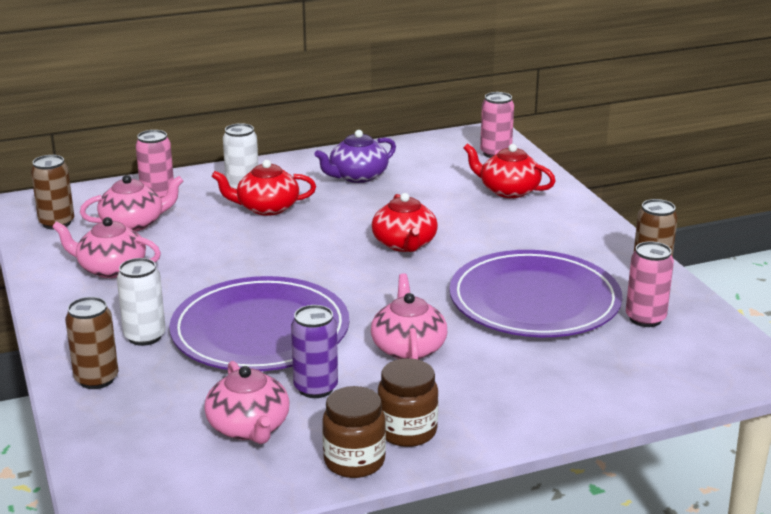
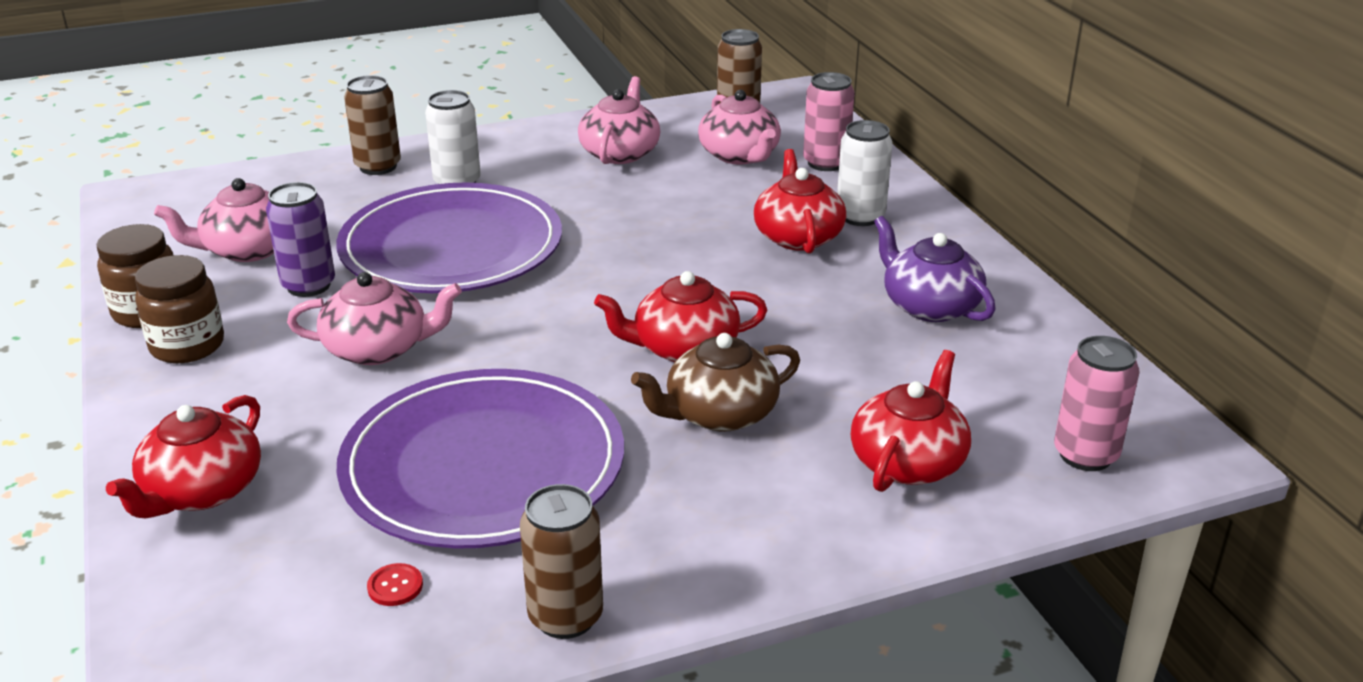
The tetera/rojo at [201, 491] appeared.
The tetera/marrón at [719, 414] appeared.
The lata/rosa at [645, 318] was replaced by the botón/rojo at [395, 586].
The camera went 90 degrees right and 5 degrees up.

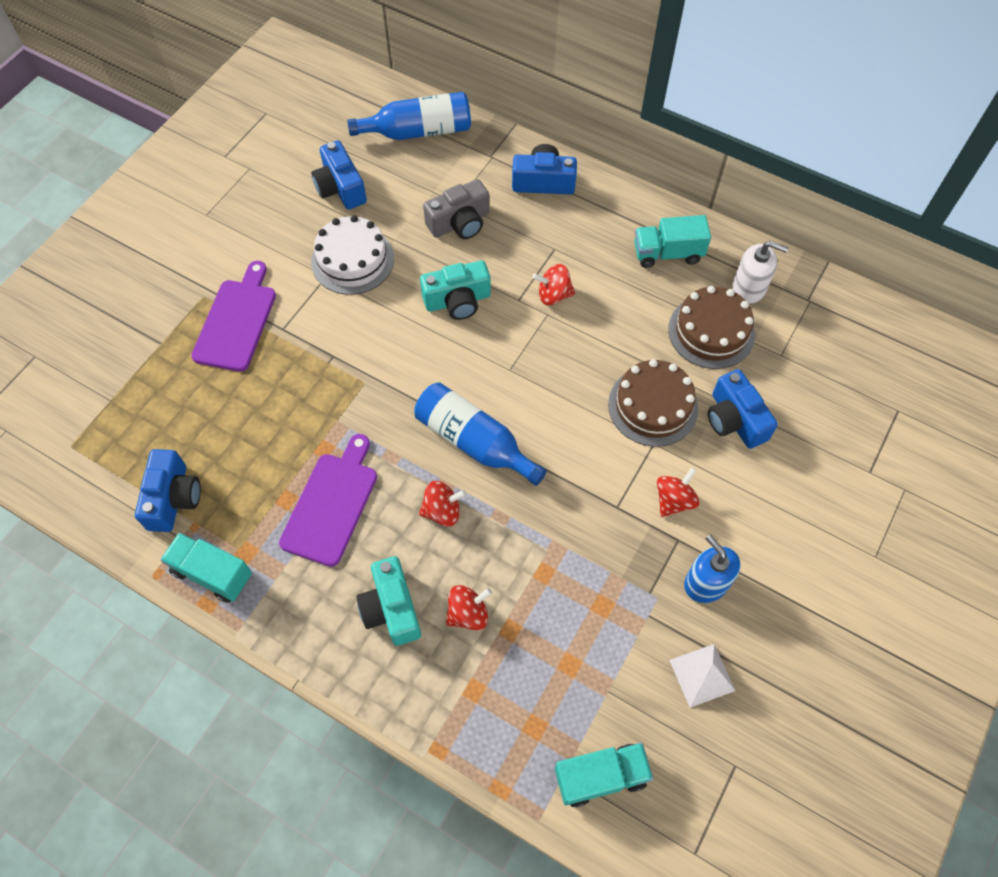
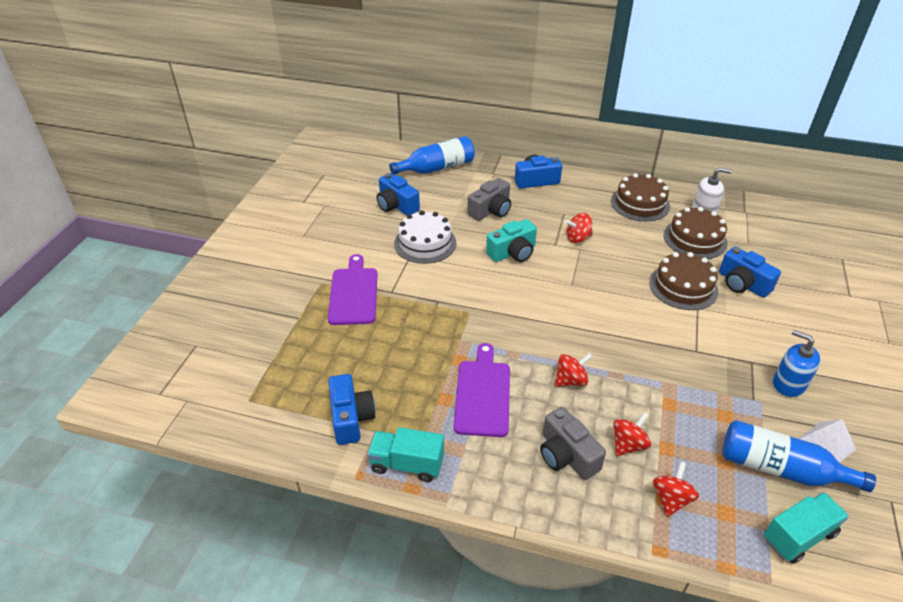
The botella/azul moved from [474, 442] to [781, 469].
The peonza/rojo moved from [674, 500] to [671, 499].
The camión/turquesa at [667, 253] was replaced by the tarta/marrón at [640, 203].
The cámara/turquesa at [391, 608] became the cámara/gris at [566, 455].
The camera went 15 degrees left and 20 degrees down.

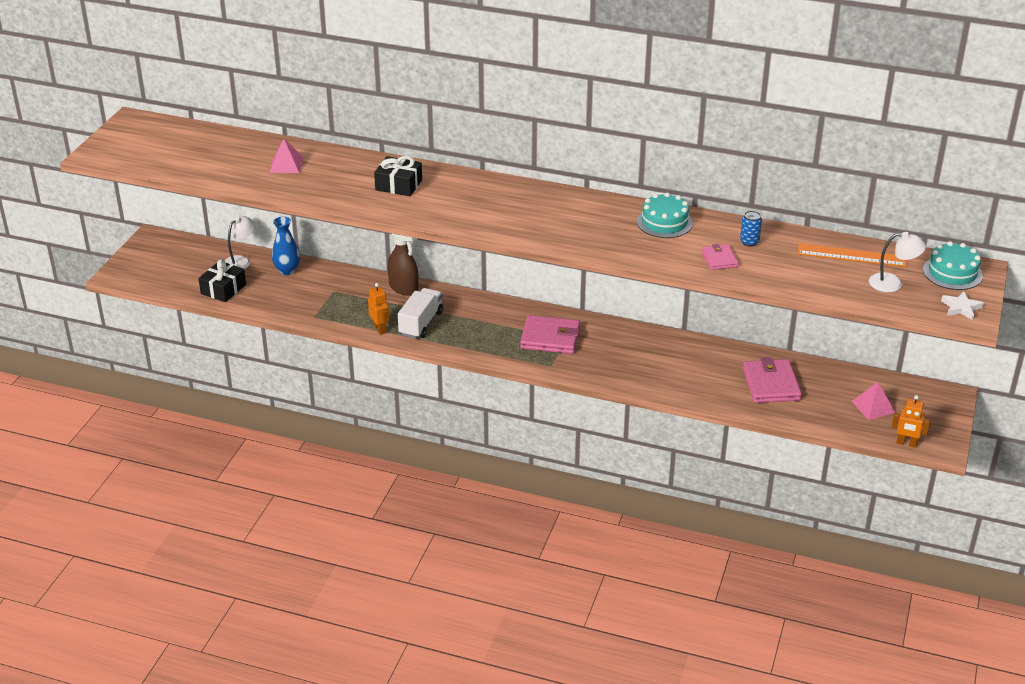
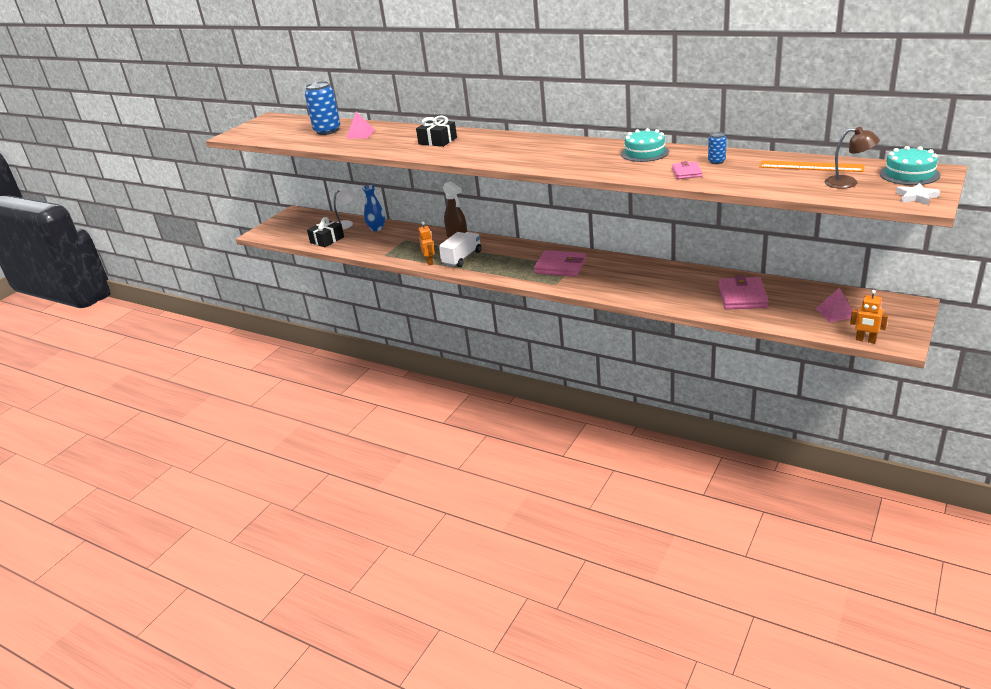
The lata/azul at [327, 131] appeared.
The lámpara/blanco at [893, 283] became the lámpara/marrón at [848, 183].
The camera went 15 degrees right and 5 degrees down.

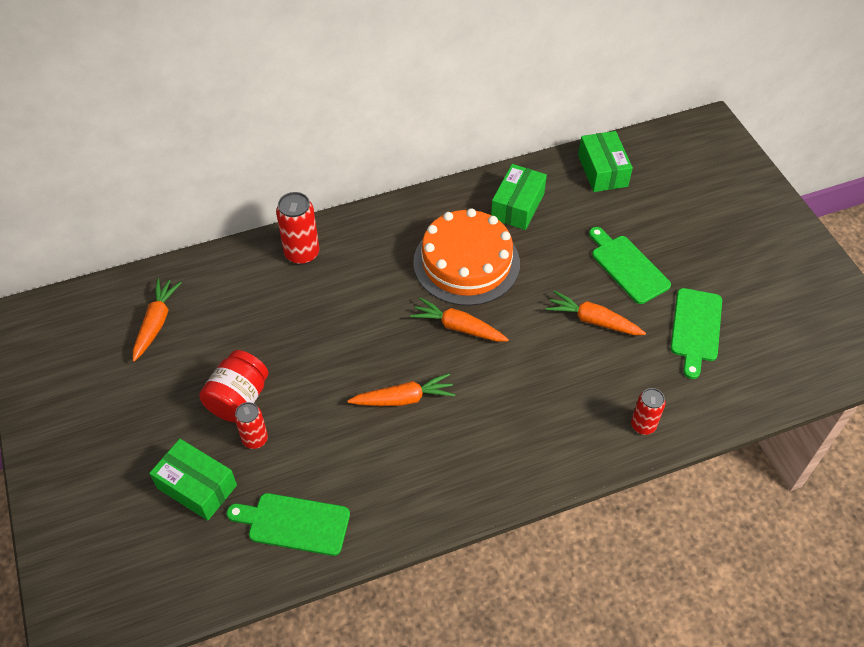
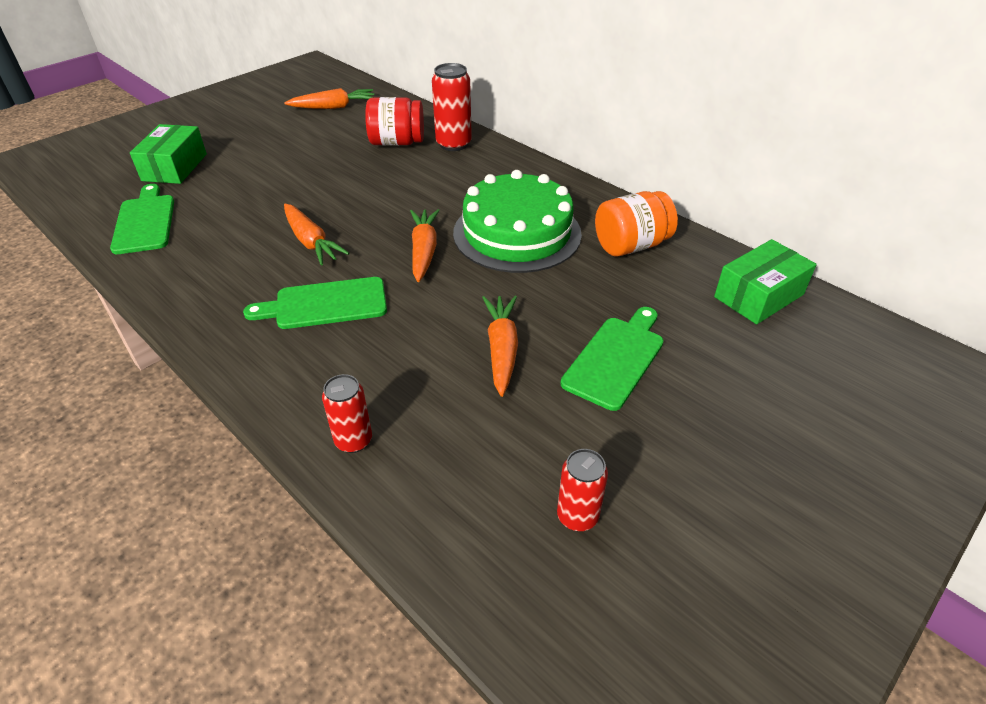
The tarro/rojo moved from [238, 399] to [397, 142].
The lata/rojo moved from [255, 439] to [577, 516].
The tabla de cortar/verde moved from [695, 328] to [325, 304].
The caja/verde at [517, 206] was replaced by the tarro/naranja at [631, 245].
The tarta/naranja at [466, 263] became the tarta/verde at [517, 233].
The camera went 65 degrees right and 10 degrees down.

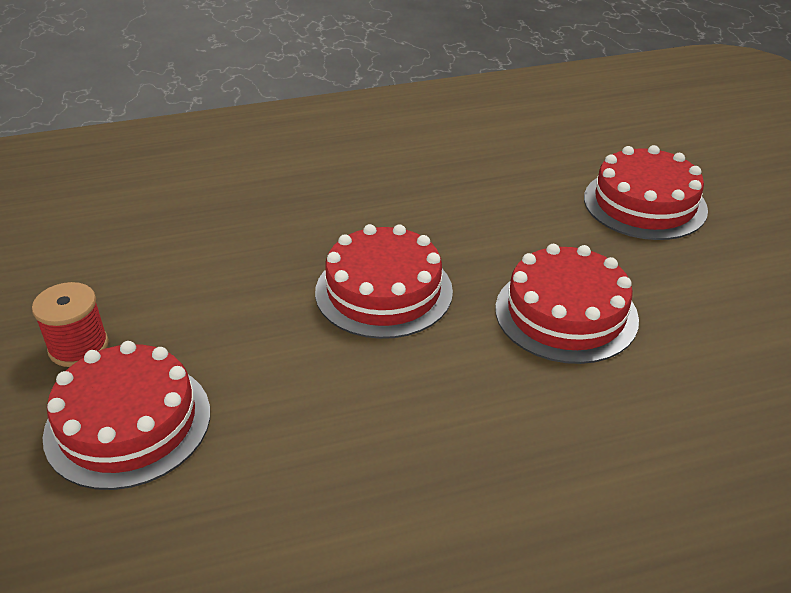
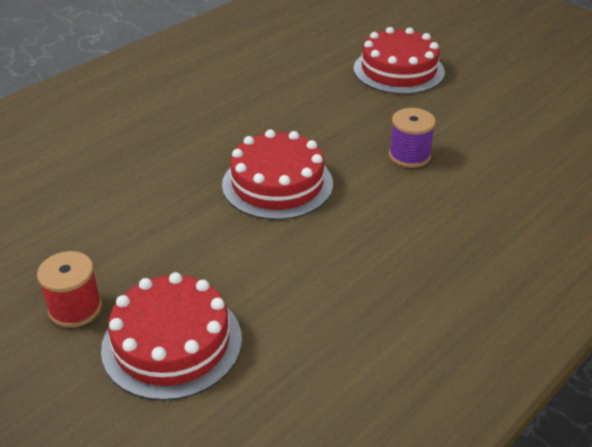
The tarta/rojo at [566, 313] was replaced by the carrete/morado at [409, 156].
The camera went 30 degrees left and 0 degrees up.

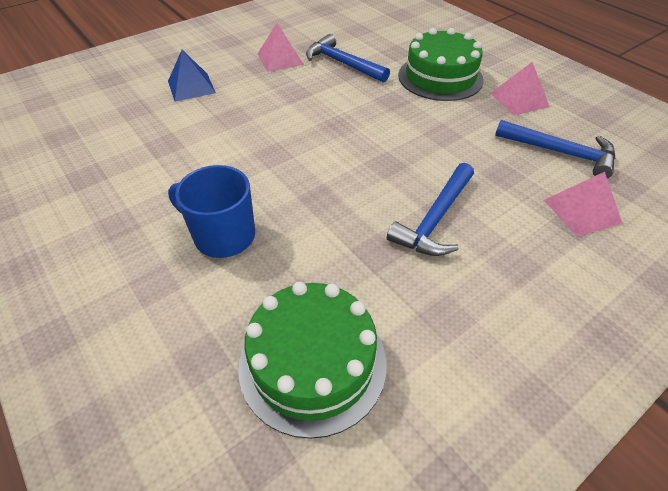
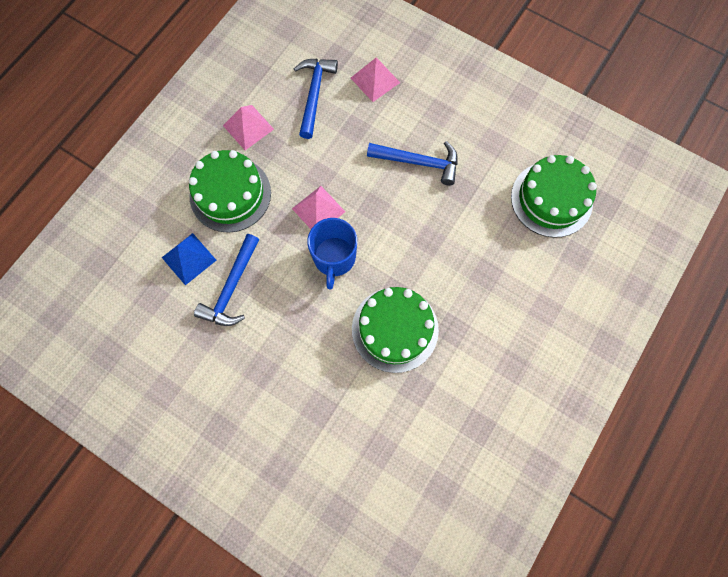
The tarta/verde at [395, 329] appeared.
The pirámide/azul moved from [191, 87] to [189, 258].
The taza/azul moved from [223, 235] to [334, 258].
The pirámide/rosa moved from [280, 59] to [318, 210].
The camera went 110 degrees left and 25 degrees up.

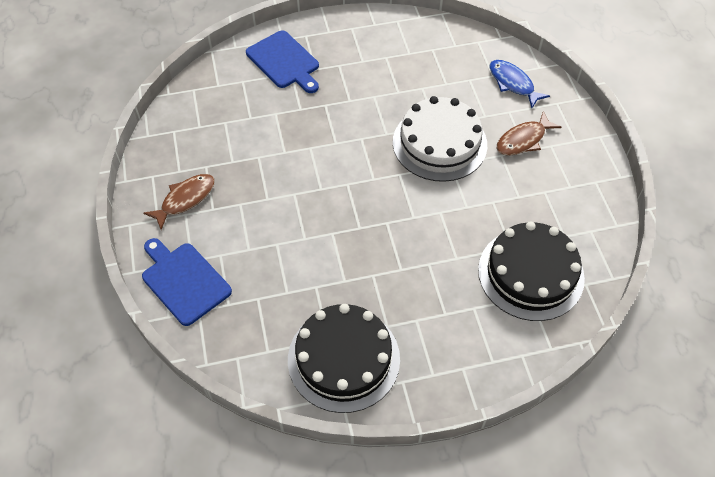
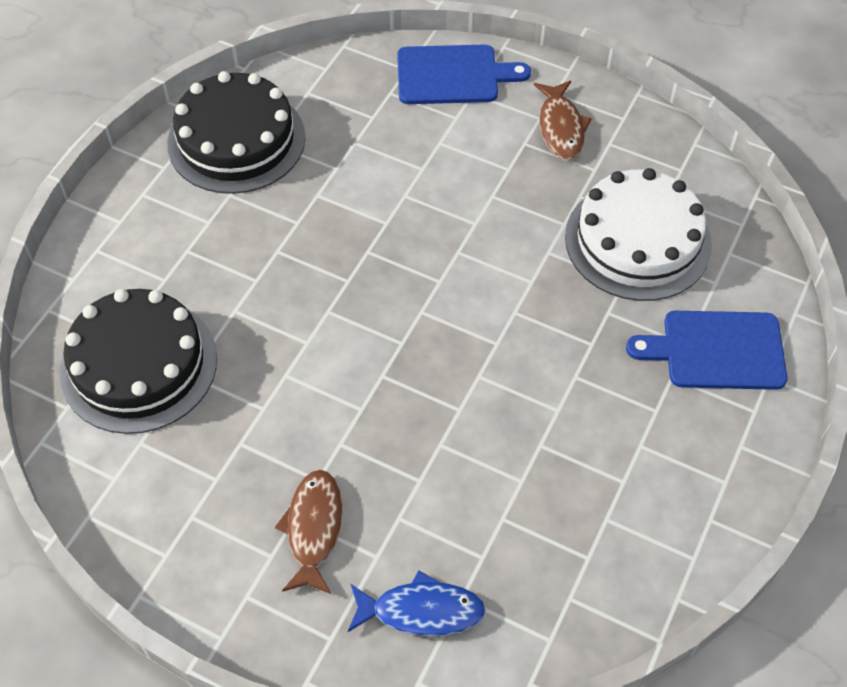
The tarta/blanco moved from [439, 143] to [637, 241].
The camera went 130 degrees right and 0 degrees up.

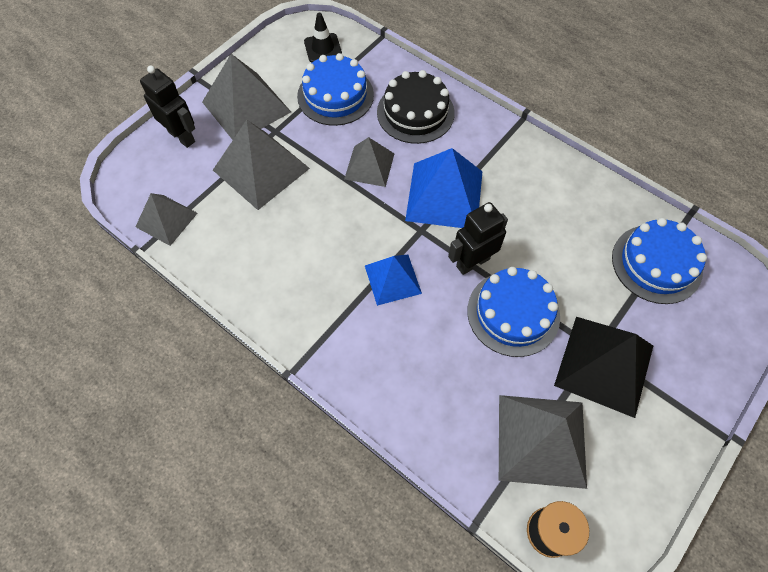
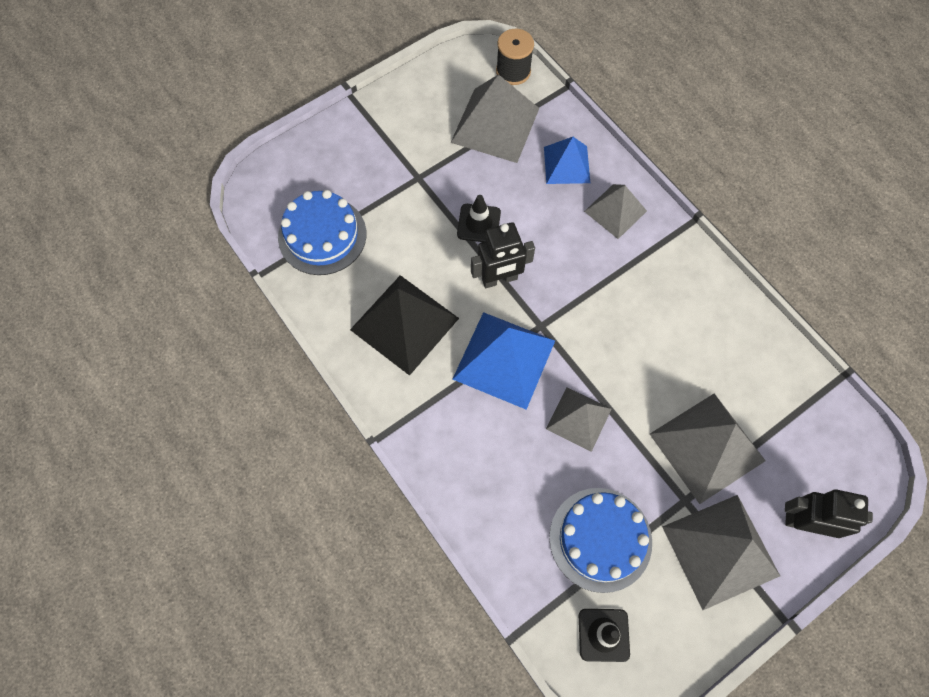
The tarta/negro at [415, 112] disappeared.
The pirámide/gris moved from [166, 220] to [615, 211].
The pirámide/azul moved from [392, 279] to [566, 164].
The pirámide/negro moved from [604, 365] to [404, 324].
The tarta/azul at [513, 313] was replaced by the cono de tráfico/negro at [478, 223].
The robot/negro at [182, 136] turned 135 degrees clockwise.
The camera went 165 degrees left and 5 degrees up.

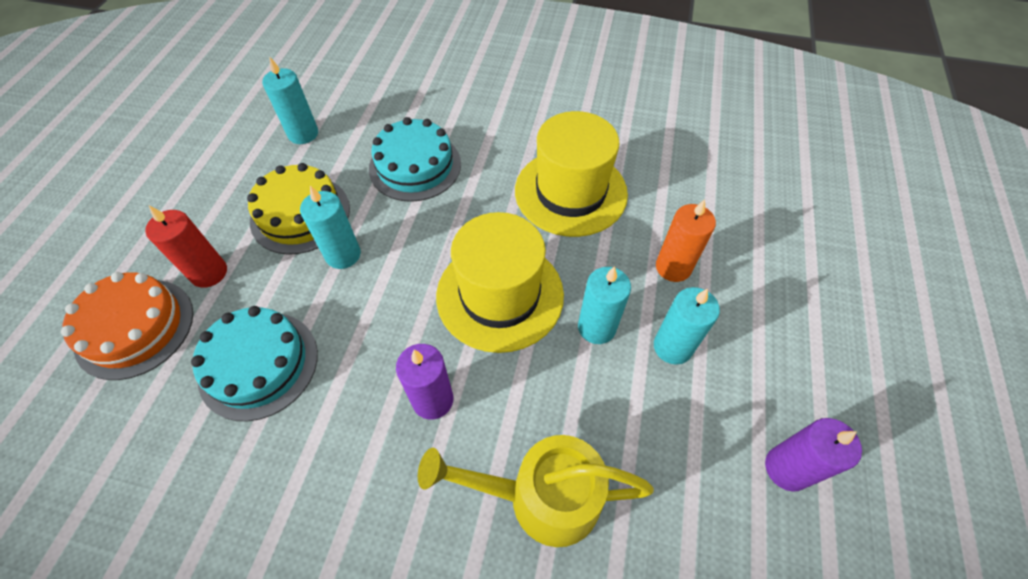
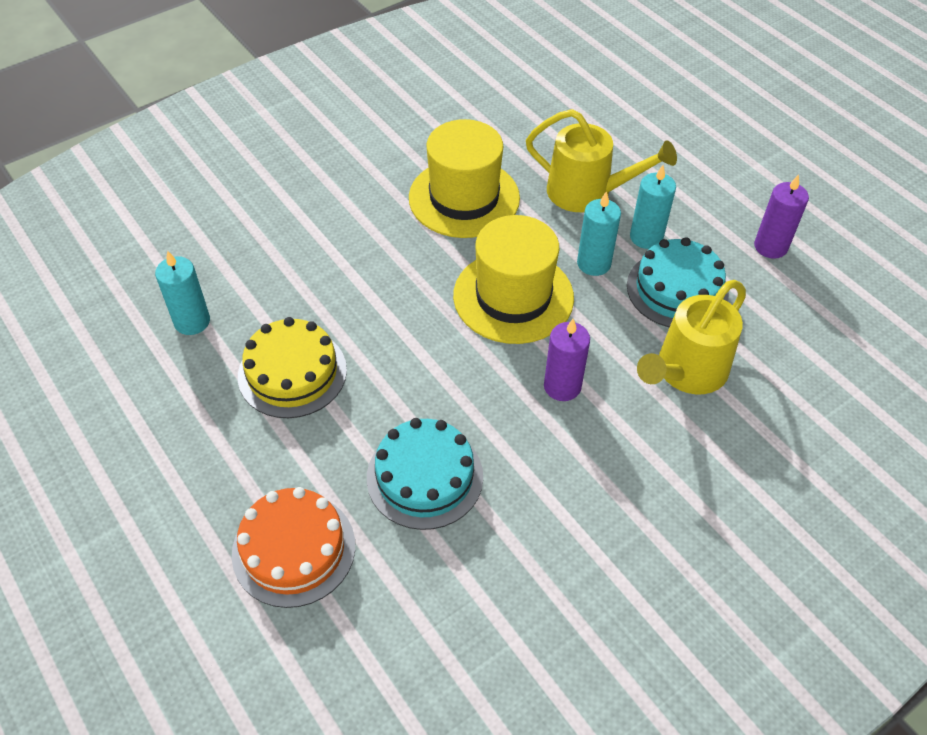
The vela/rojo at [209, 273] disappeared.
The vela/turquesa at [343, 255] disappeared.
The tarta/turquesa moved from [415, 166] to [677, 289].
The vela/naranja at [673, 267] was replaced by the regadera/amarillo at [588, 193].
The camera went 50 degrees left and 5 degrees down.

